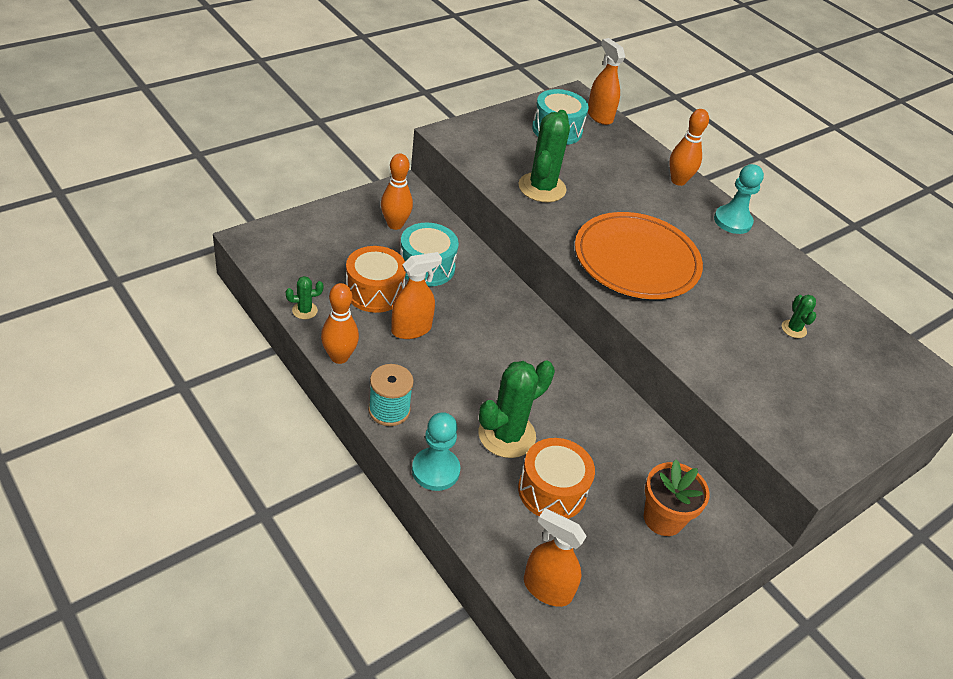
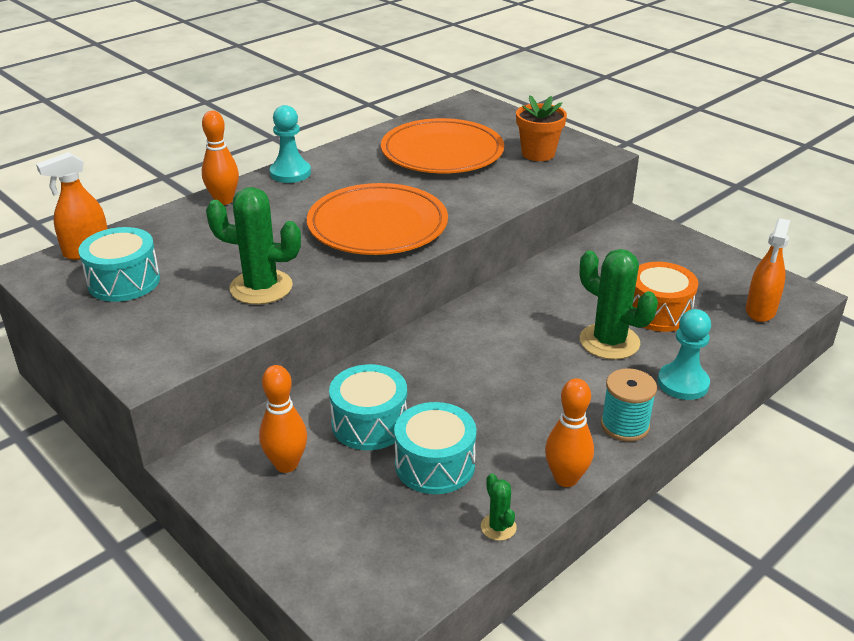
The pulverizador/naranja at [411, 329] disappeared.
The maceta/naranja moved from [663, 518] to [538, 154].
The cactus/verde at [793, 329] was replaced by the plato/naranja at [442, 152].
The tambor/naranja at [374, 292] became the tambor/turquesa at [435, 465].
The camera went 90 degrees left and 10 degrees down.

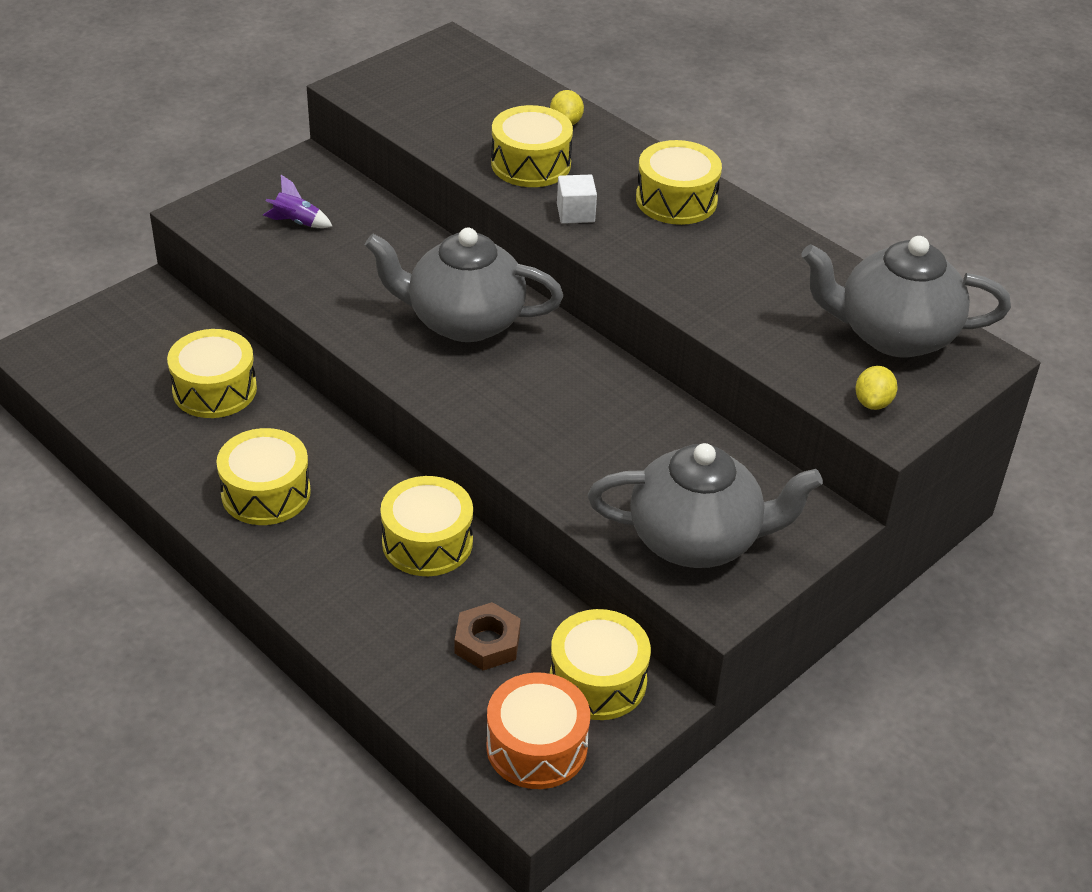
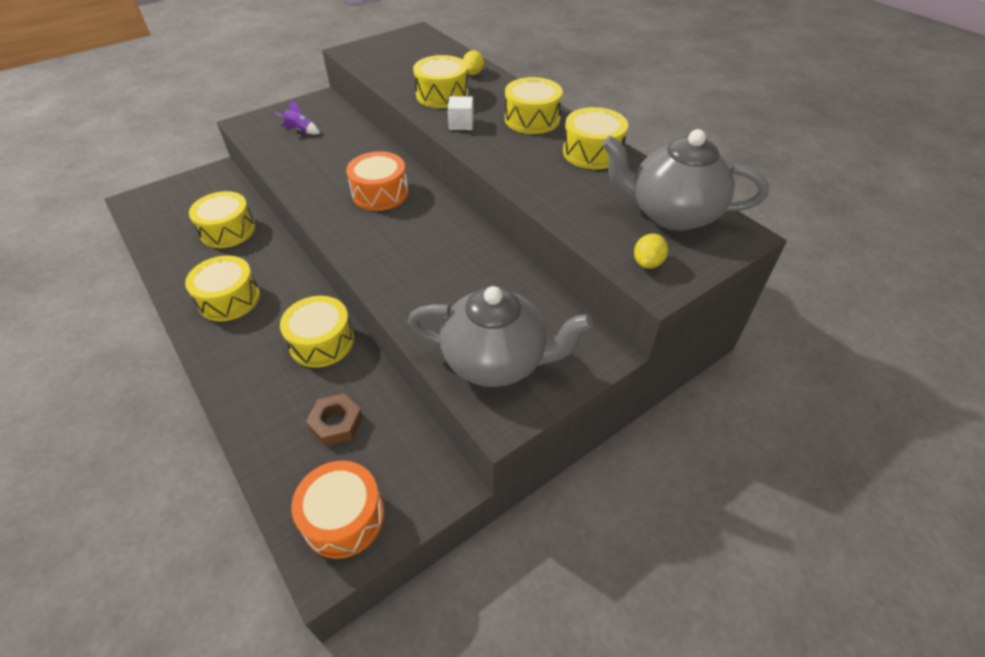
The tambor/amarillo moved from [598, 680] to [592, 152].
The tetera/gris at [463, 321] was replaced by the tambor/naranja at [380, 193].
The camera went 10 degrees right and 5 degrees up.

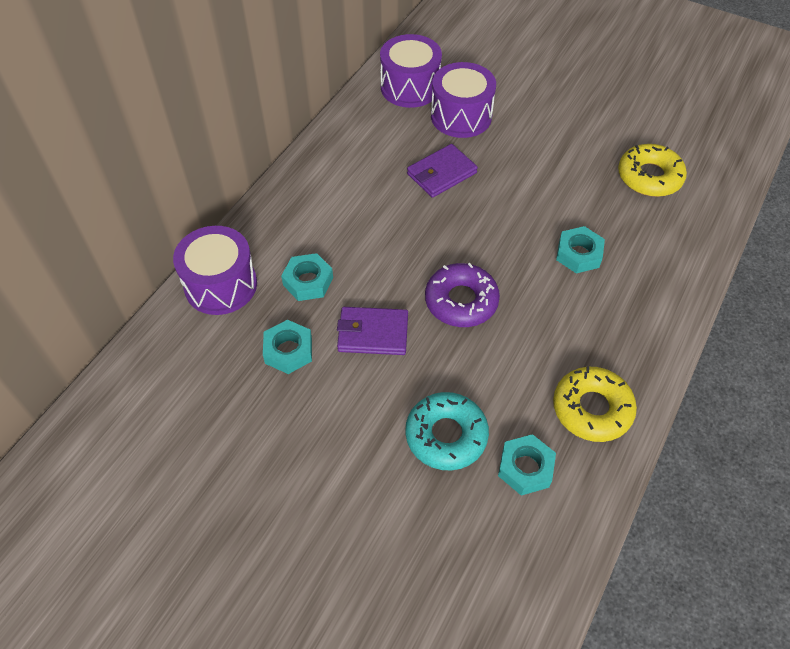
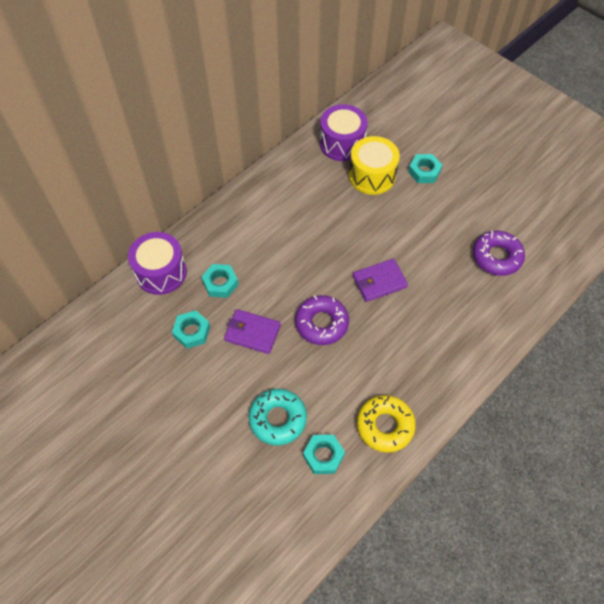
The cartera/morado moved from [441, 173] to [379, 281].
The tuerca/turquesa moved from [578, 254] to [424, 171].
The tambor/morado at [461, 116] became the tambor/amarillo at [372, 176].
The rosquilla/amarillo at [649, 177] became the rosquilla/morado at [496, 257].
The camera went 15 degrees right and 5 degrees up.

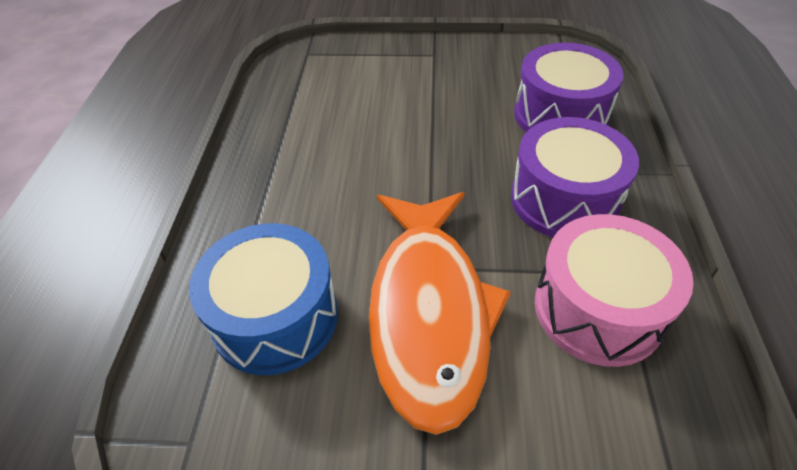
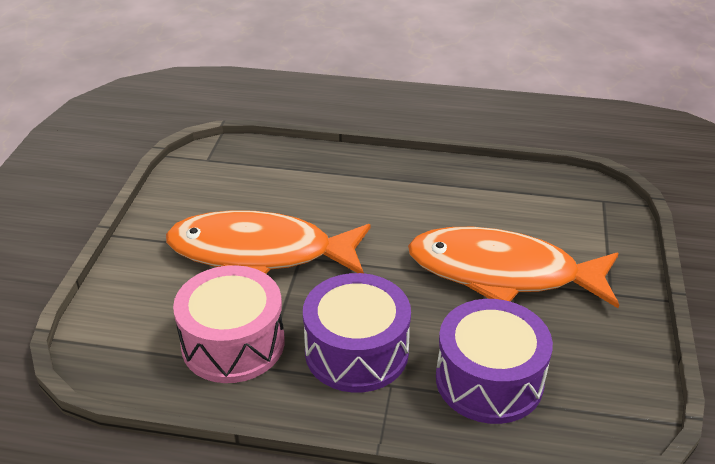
The tambor/azul at [275, 317] disappeared.
The pez/naranja at [502, 273] appeared.
The camera went 95 degrees right and 10 degrees down.

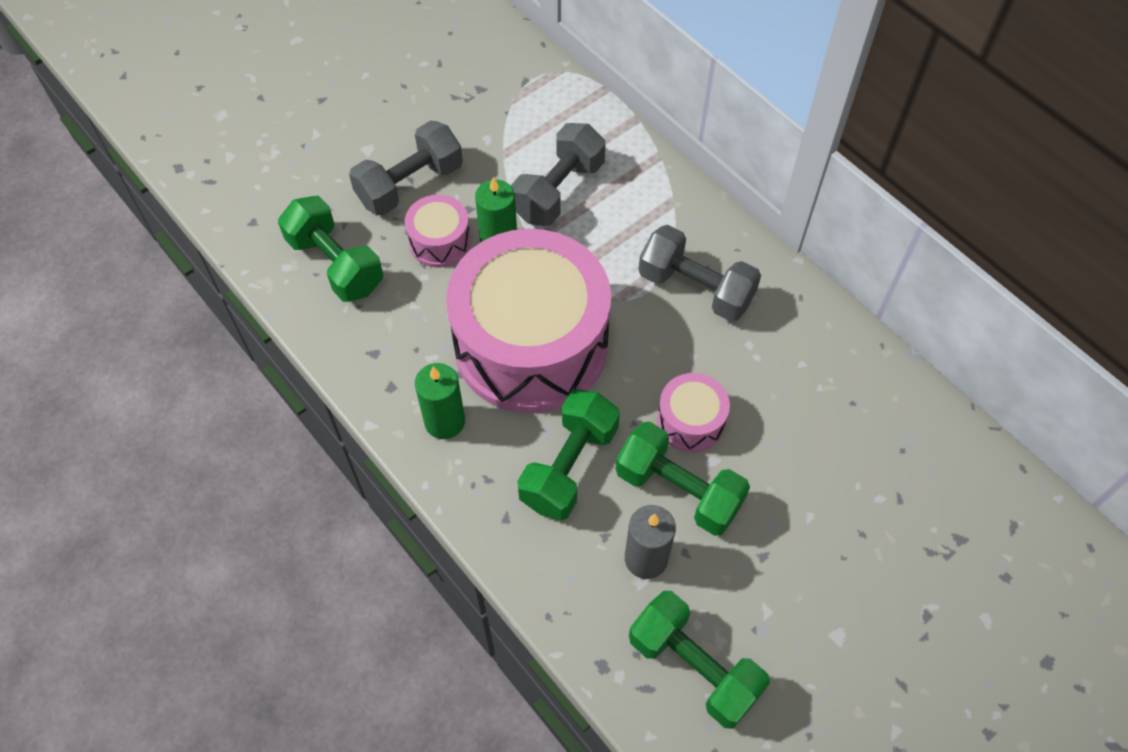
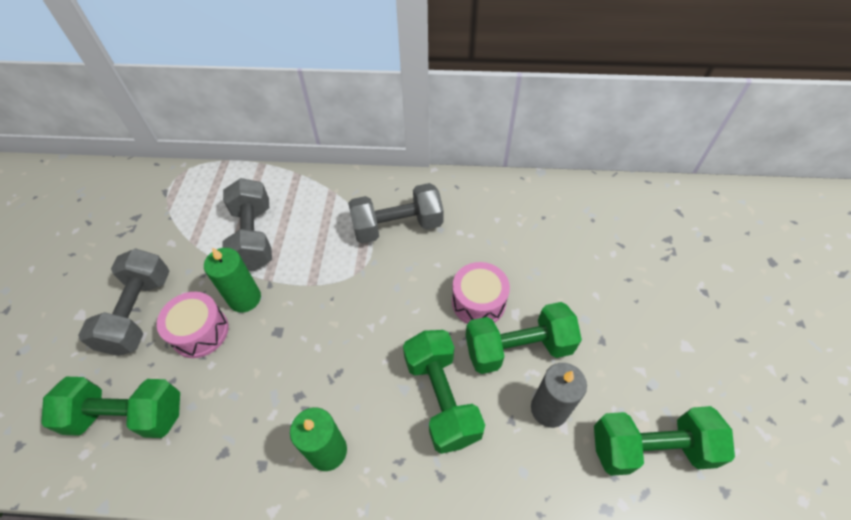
The tambor/rosa at [531, 345] disappeared.
The camera went 45 degrees left and 5 degrees down.

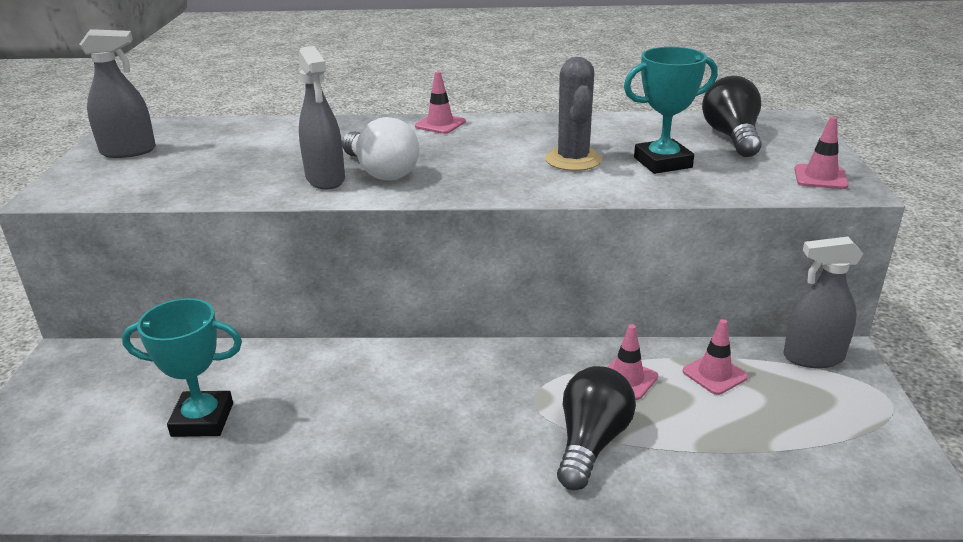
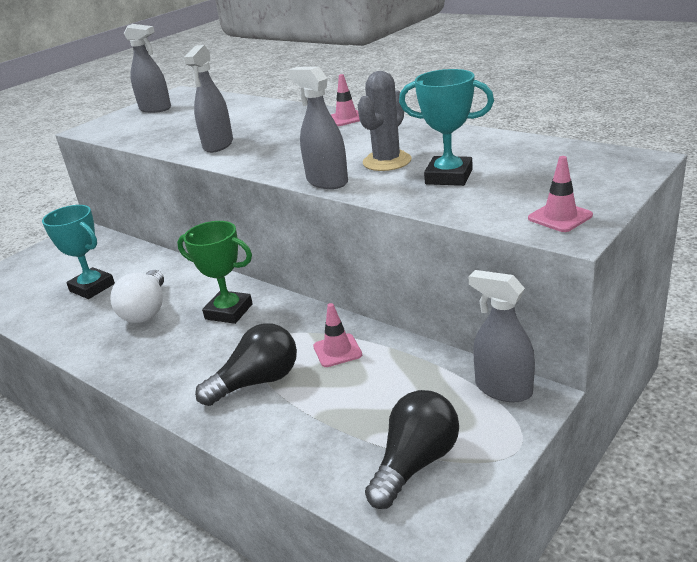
The cono de tráfico/rosa at [714, 374] disappeared.
The trofeo/verde at [229, 311] appeared.
The pulverizador/gris at [327, 181] appeared.
The bombilla/blanco moved from [381, 172] to [146, 310].
The bombilla/negro moved from [731, 137] to [415, 463].
The camera went 40 degrees right and 0 degrees up.

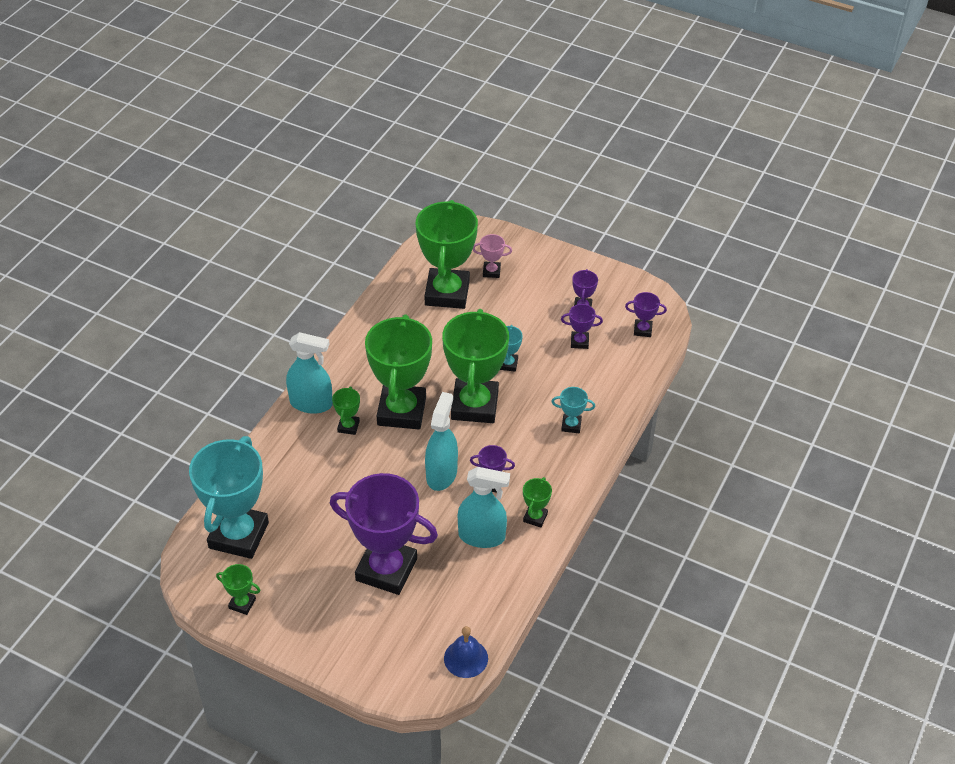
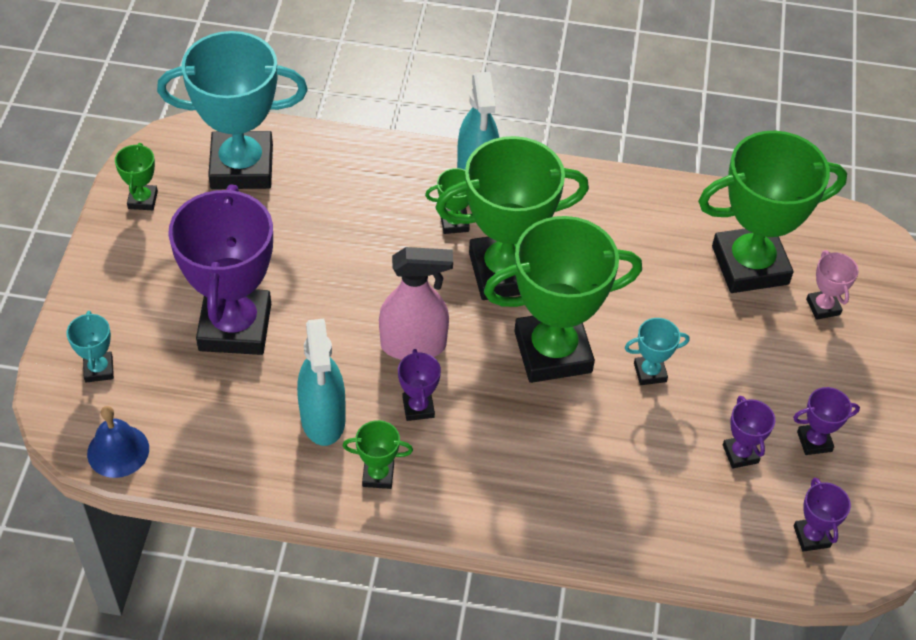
The trofeo/turquesa moved from [571, 425] to [99, 369].
The pulverizador/turquesa at [441, 474] became the pulverizador/rosa at [414, 345].
The camera went 70 degrees right and 5 degrees up.

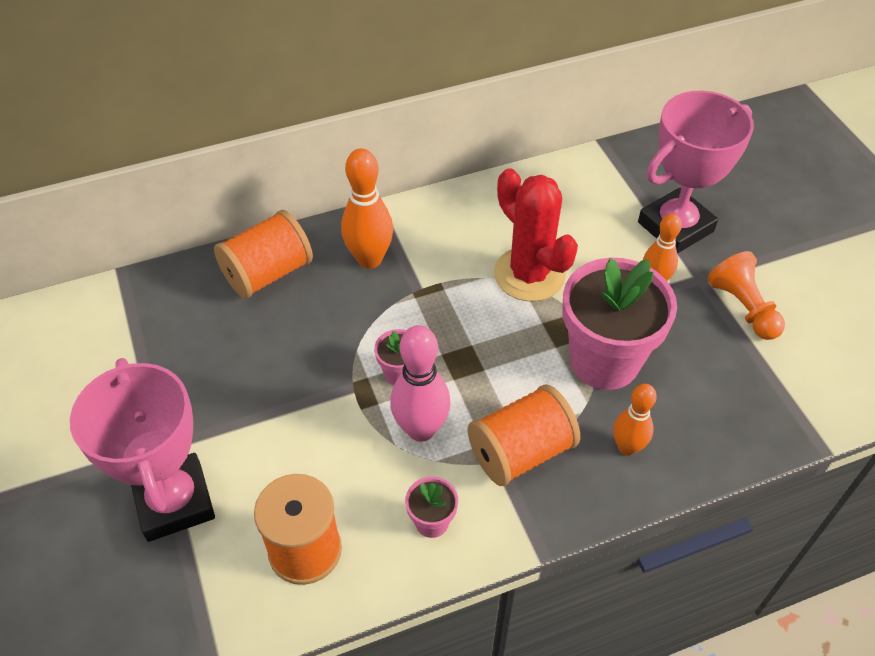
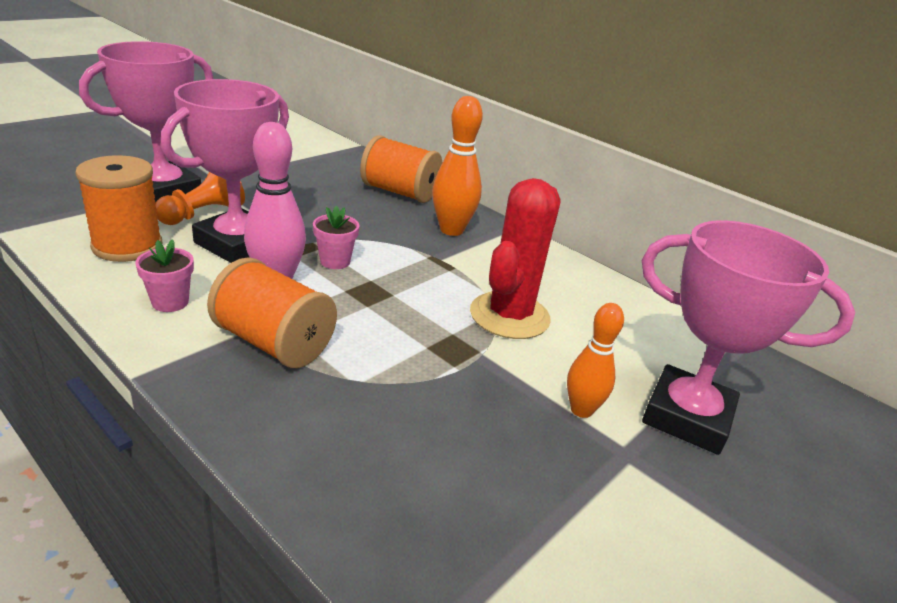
The maceta/rosa at [604, 361] disappeared.
The bolo/naranja at [627, 447] disappeared.
The trofeo/rosa at [237, 243] appeared.
The peón/naranja moved from [743, 307] to [203, 214].
The camera went 60 degrees right and 20 degrees down.

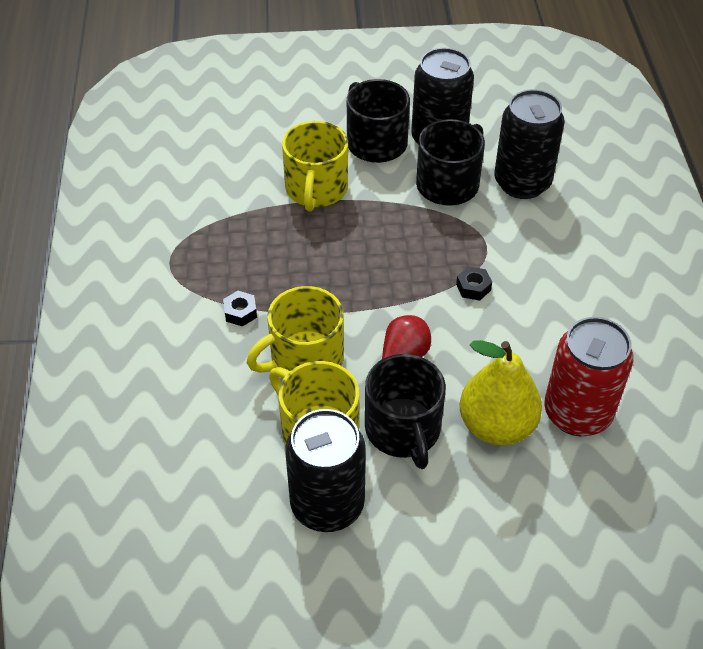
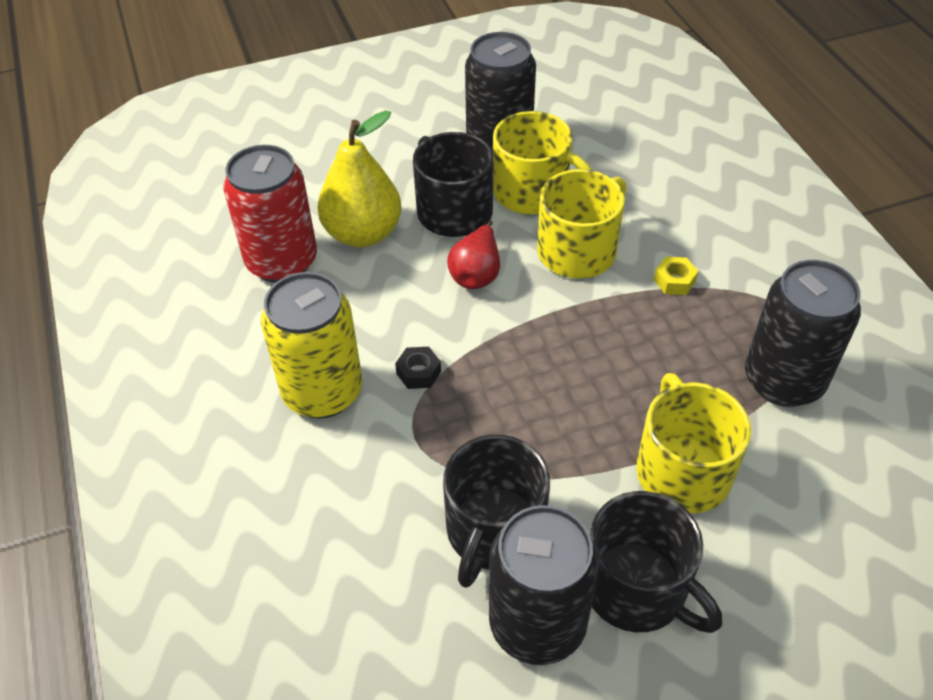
The lata/amarillo at [322, 392] appeared.
The lata/negro moved from [522, 183] to [783, 380].
The tuerca/negro at [240, 312] became the tuerca/amarillo at [674, 281].
The camera went 165 degrees right and 0 degrees up.

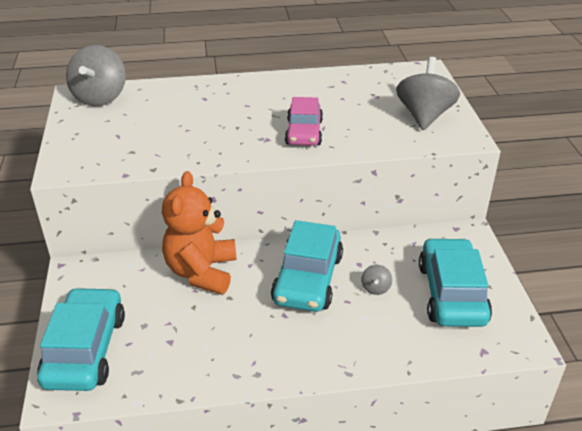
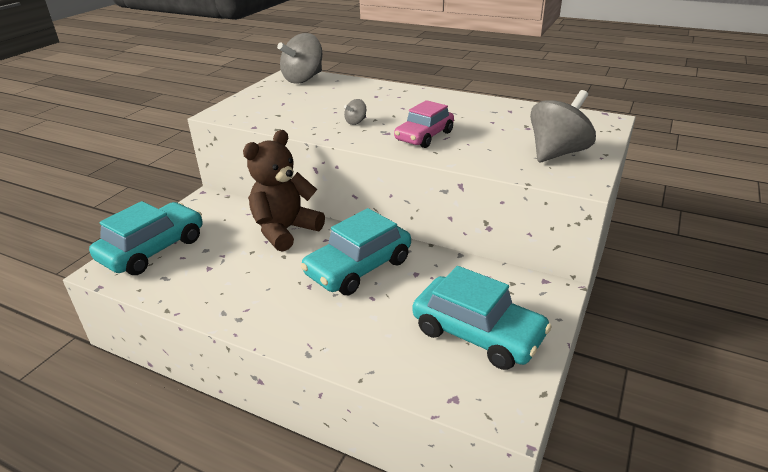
The peonza/gris moved from [375, 288] to [356, 122].
The osito/naranja at [202, 272] became the osito/marrón at [285, 230].
The coche/turquesa at [451, 293] turned 90 degrees clockwise.
The camera went 35 degrees right and 5 degrees down.

